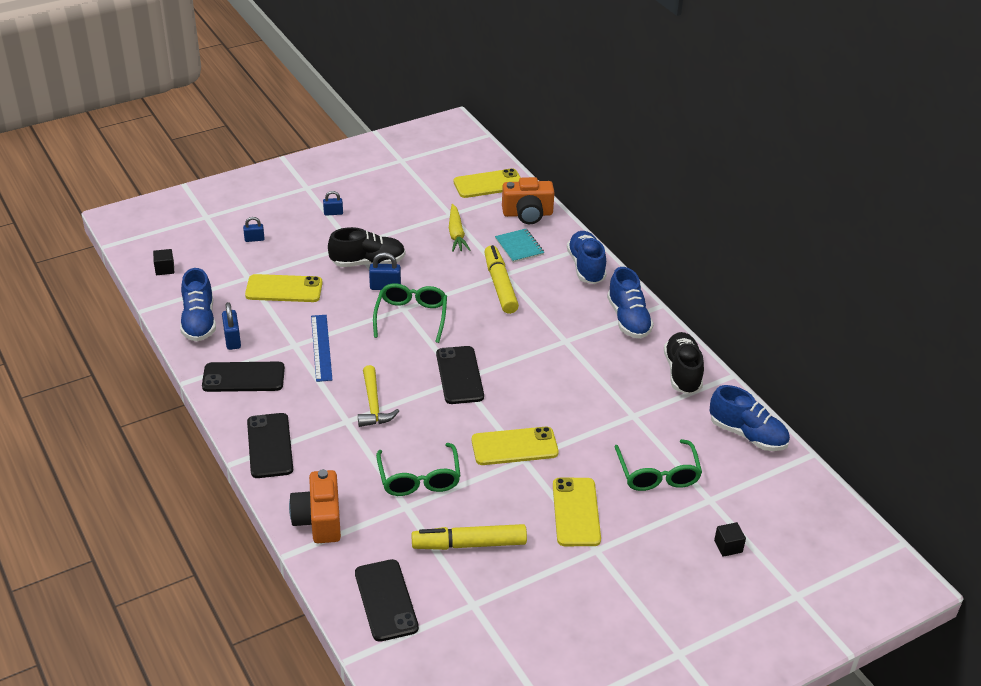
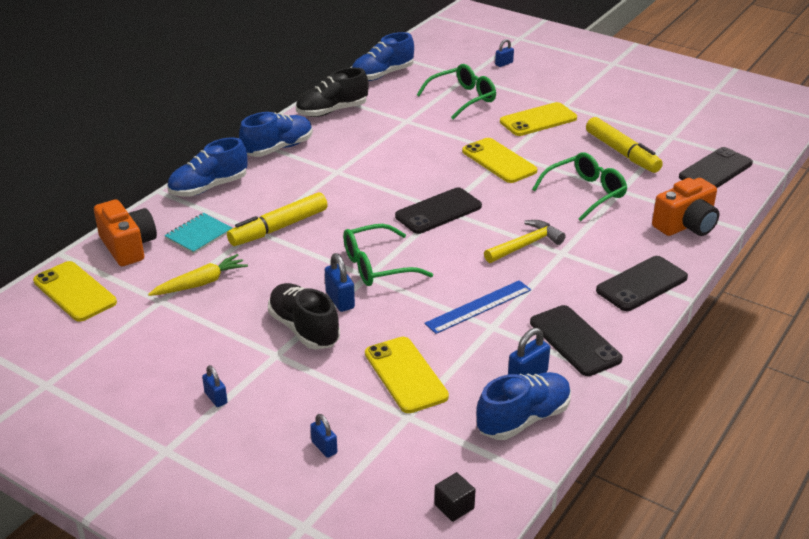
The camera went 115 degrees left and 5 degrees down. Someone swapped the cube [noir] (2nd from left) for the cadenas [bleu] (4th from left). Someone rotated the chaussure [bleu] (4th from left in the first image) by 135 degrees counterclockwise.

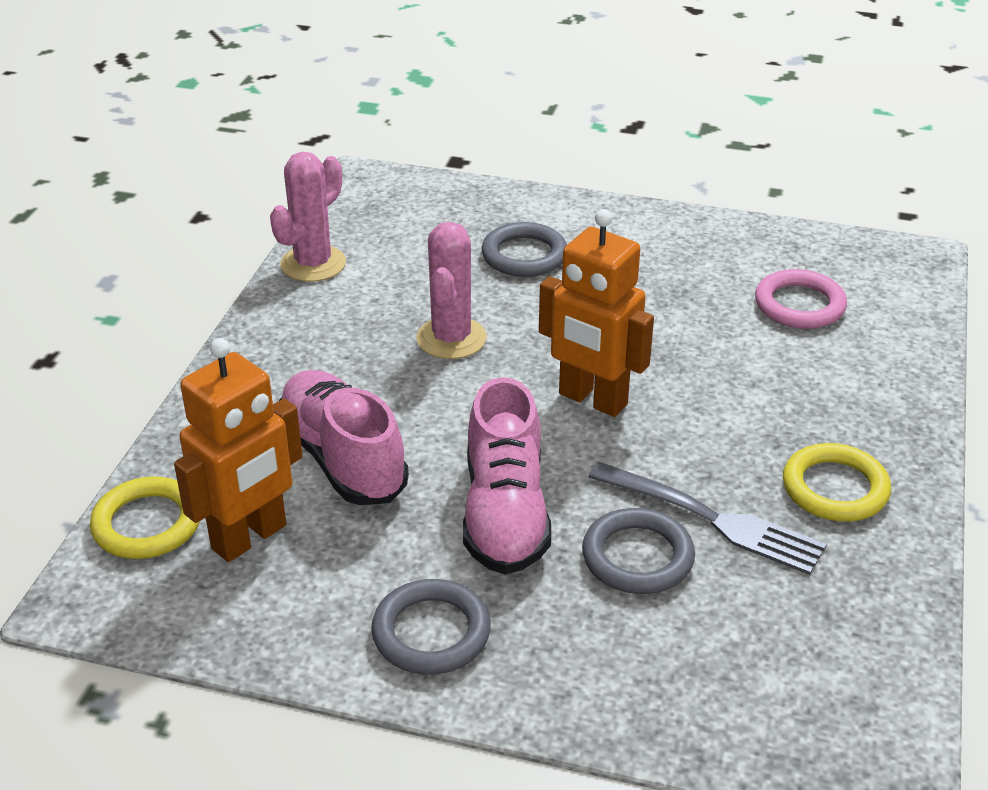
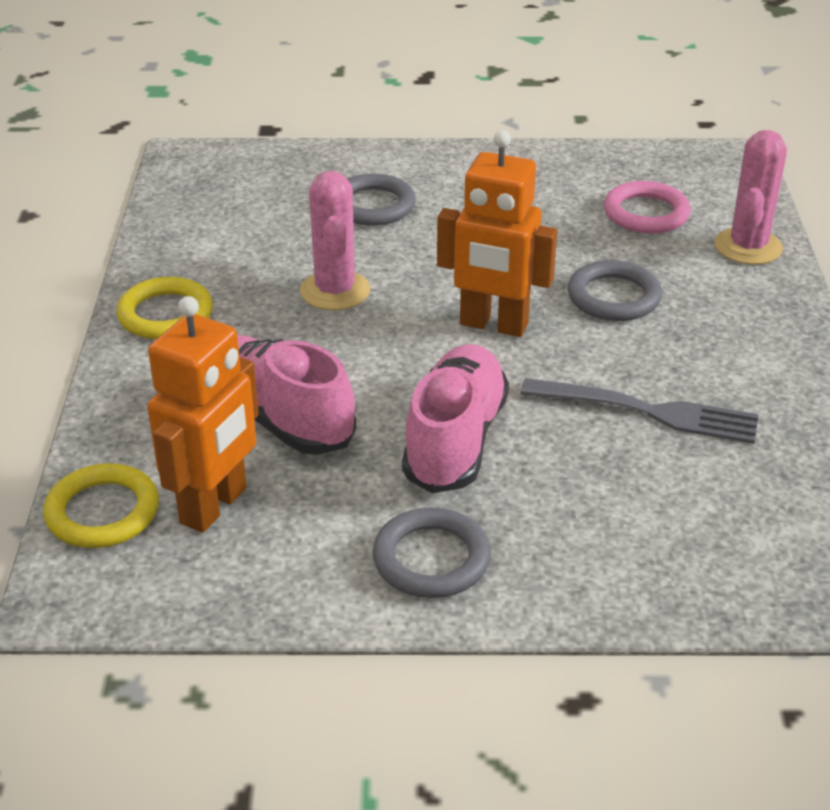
The camera went 15 degrees left and 0 degrees up. Someone carried the cactus [rose] (1st from left in the first image). Someone carried the anneau [gris] (3rd from left). Someone carried the anneau [jaune] (2nd from left). Someone rotated the chaussure [rose] (2nd from left) by 150 degrees counterclockwise.

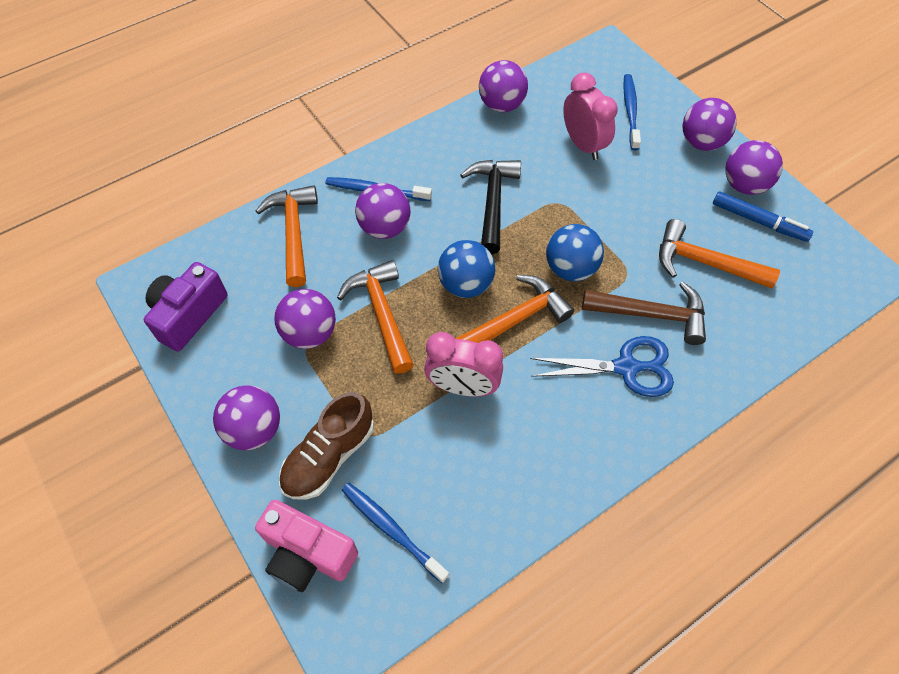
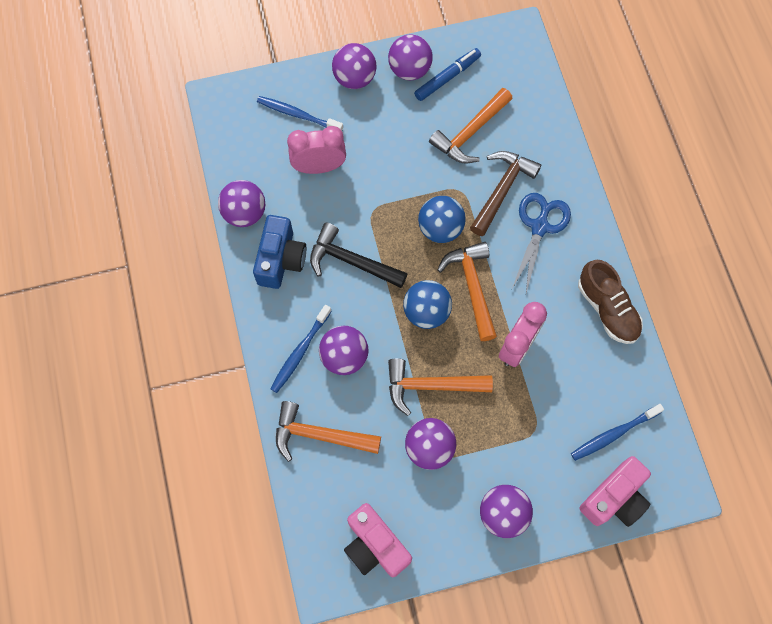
The camera went 70 degrees left and 10 degrees up. Someone put down the appareil photo [bleu]. Someone carried the chaussure [marron]. Someone repainted the appareil photo [violet], which became the appareil photo [rose] (1st from left).

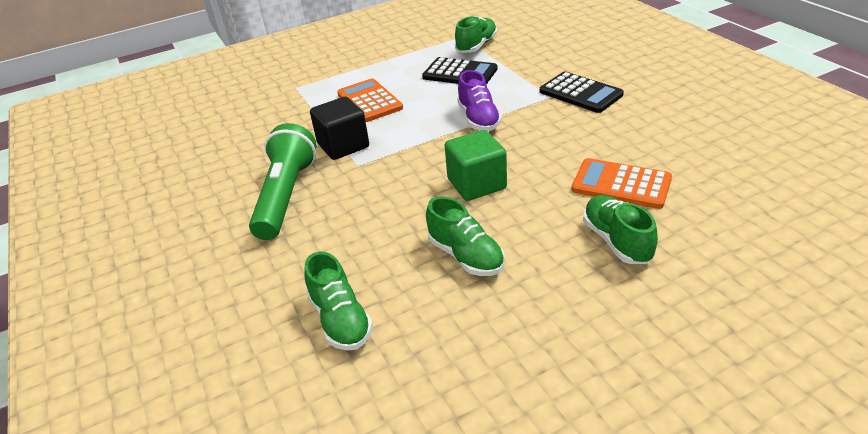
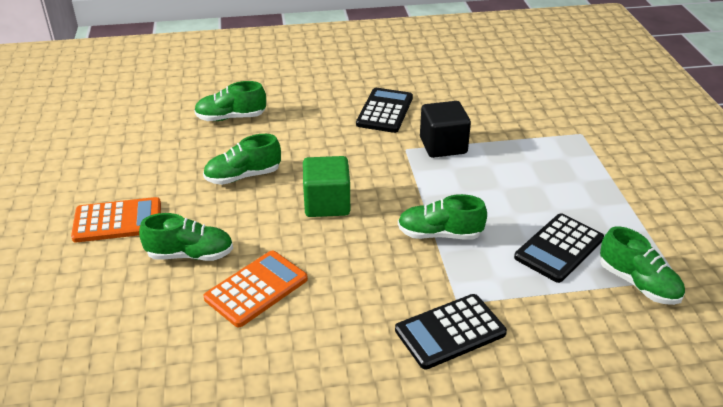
The camera went 105 degrees right and 0 degrees up. Someone carried the calculatrice [orange] (1st from left). Someone swapped the lampe de poche [vert] for the calculatrice [noir] (1st from left). Someone repainted the chaussure [violet], which became the chaussure [vert] (4th from left).

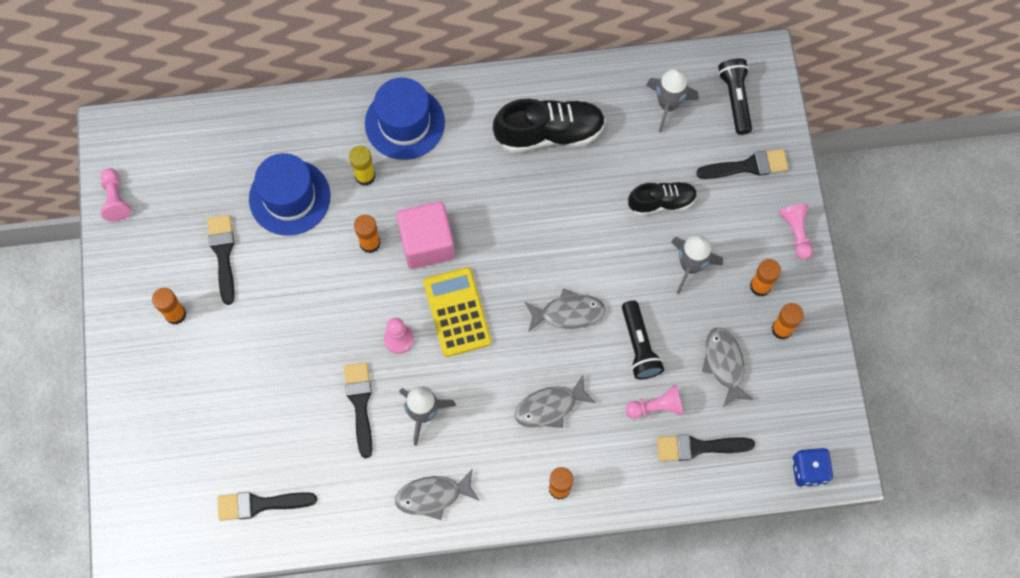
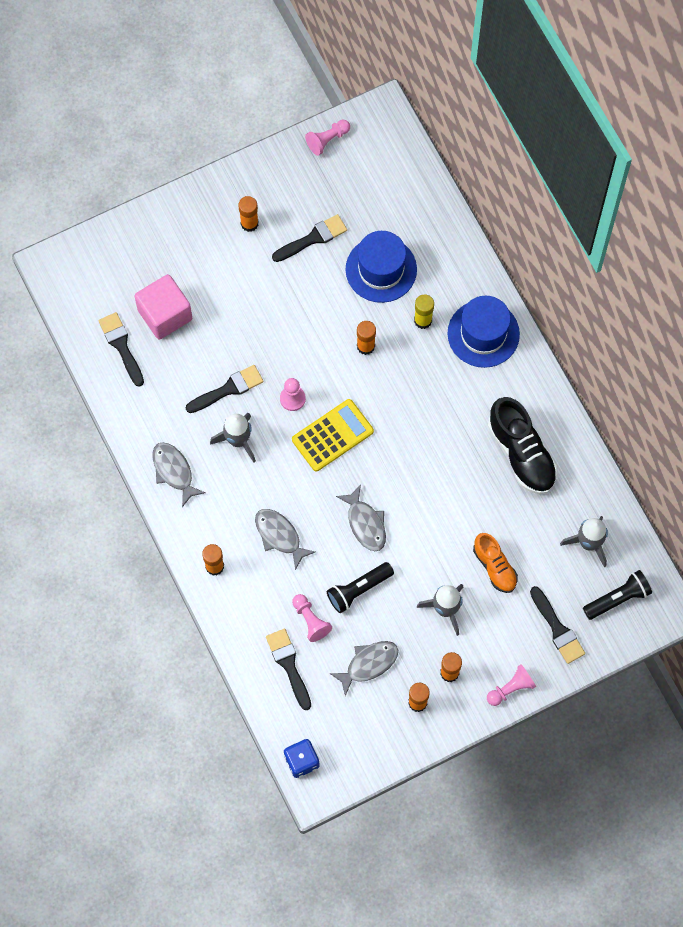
The camera went 70 degrees right and 0 degrees up. Someone carried the cube [rose]. Someone repainted the chaussure [noir] (2nd from left), which became the chaussure [orange].

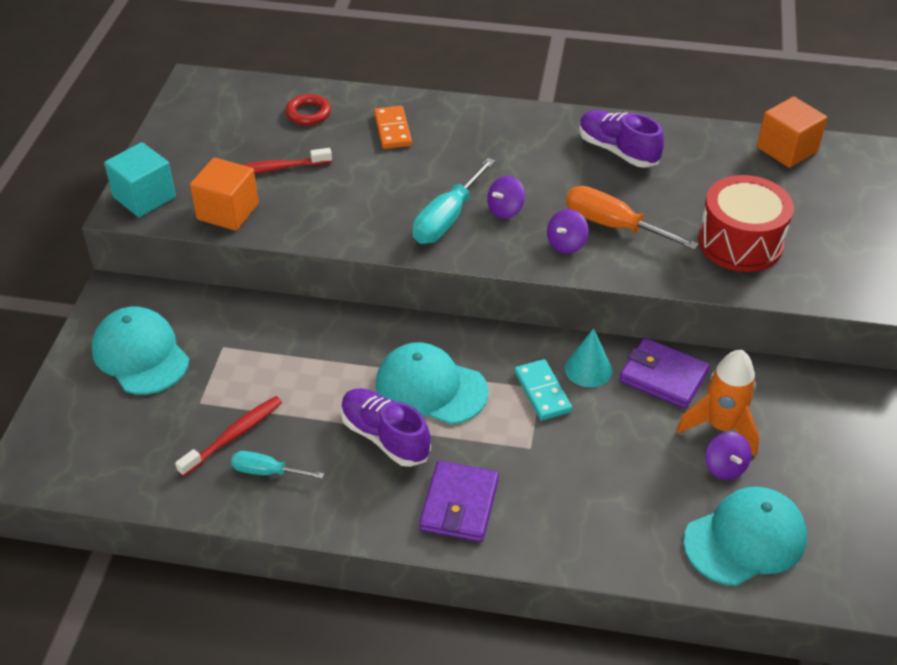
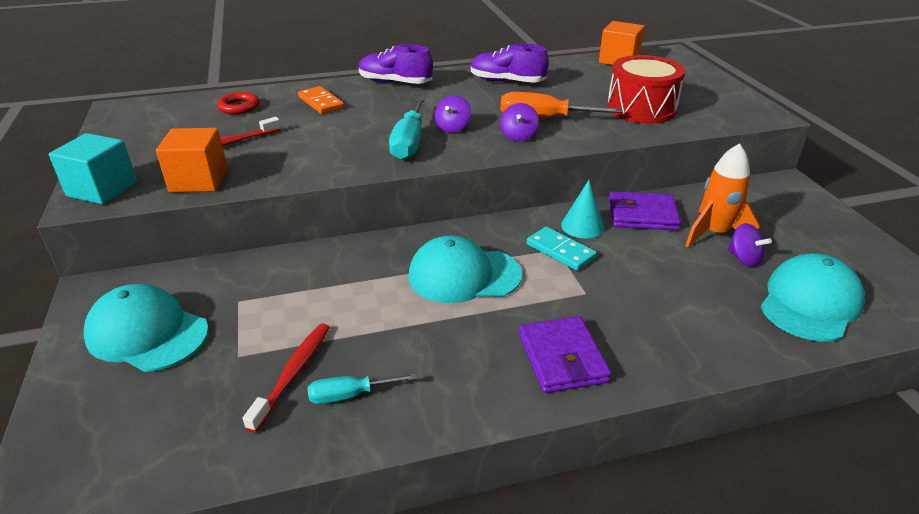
The camera went 25 degrees left and 10 degrees down. Someone carried the chaussure [violet] (1st from left).

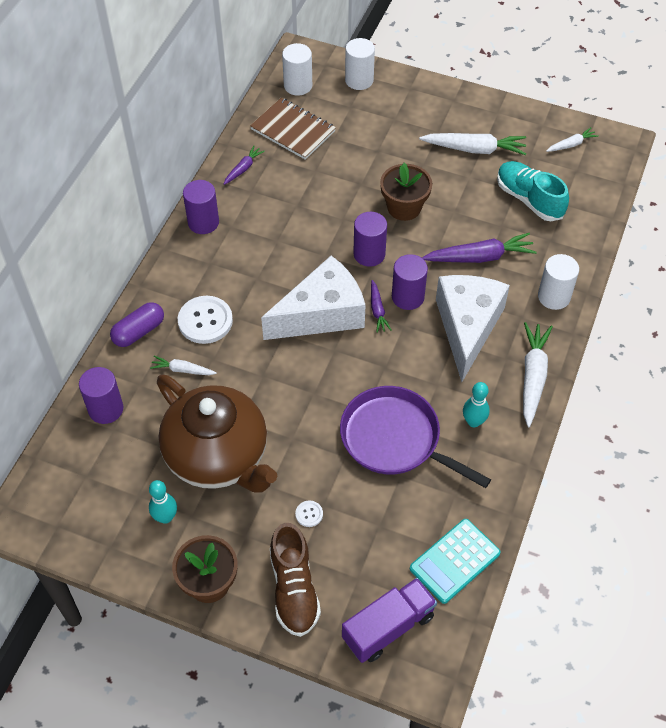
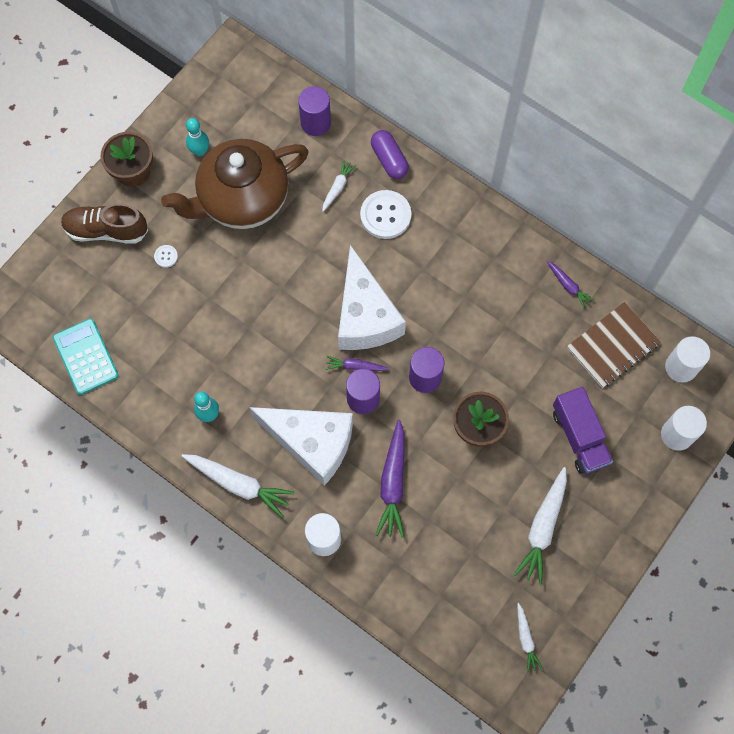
The camera went 105 degrees right and 15 degrees up. Someone took away the cylindre [violet] (2nd from left). Someone took away the poêle [violet]. Someone took away the chaussure [turquoise]. Someone carried the camion [violet].

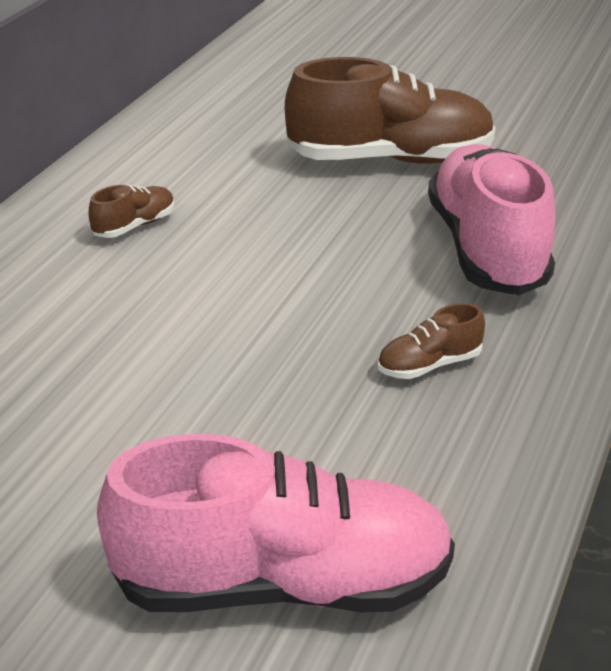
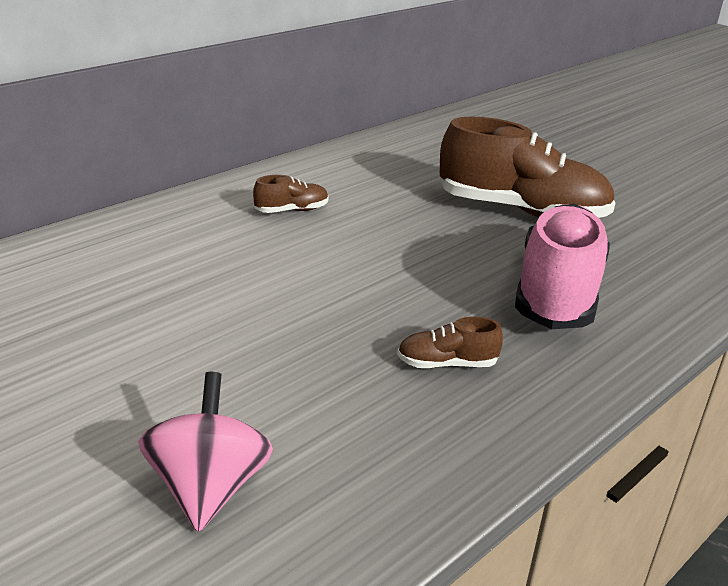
The camera went 20 degrees right and 5 degrees down. Someone swapped the chaussure [rose] (1st from left) for the toupie [rose].

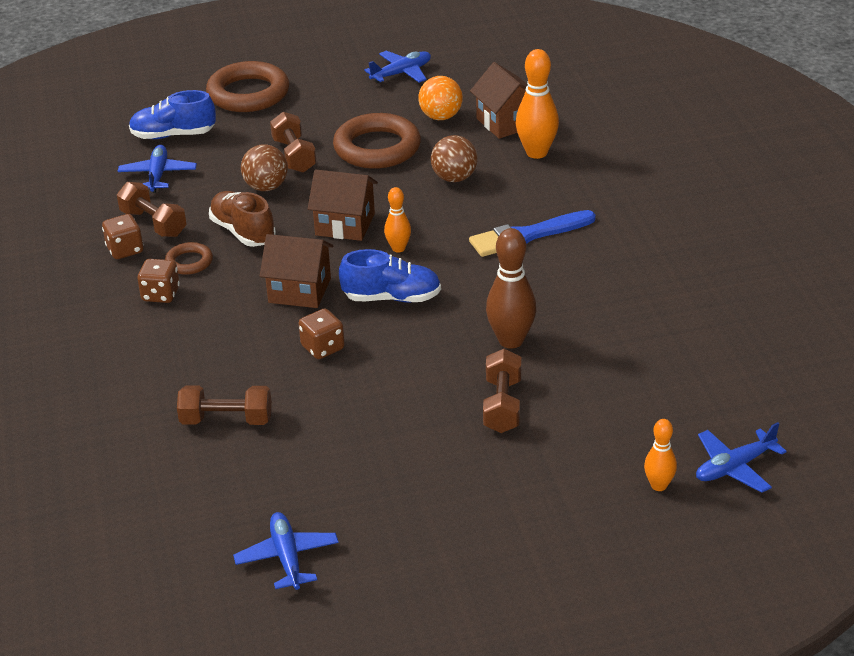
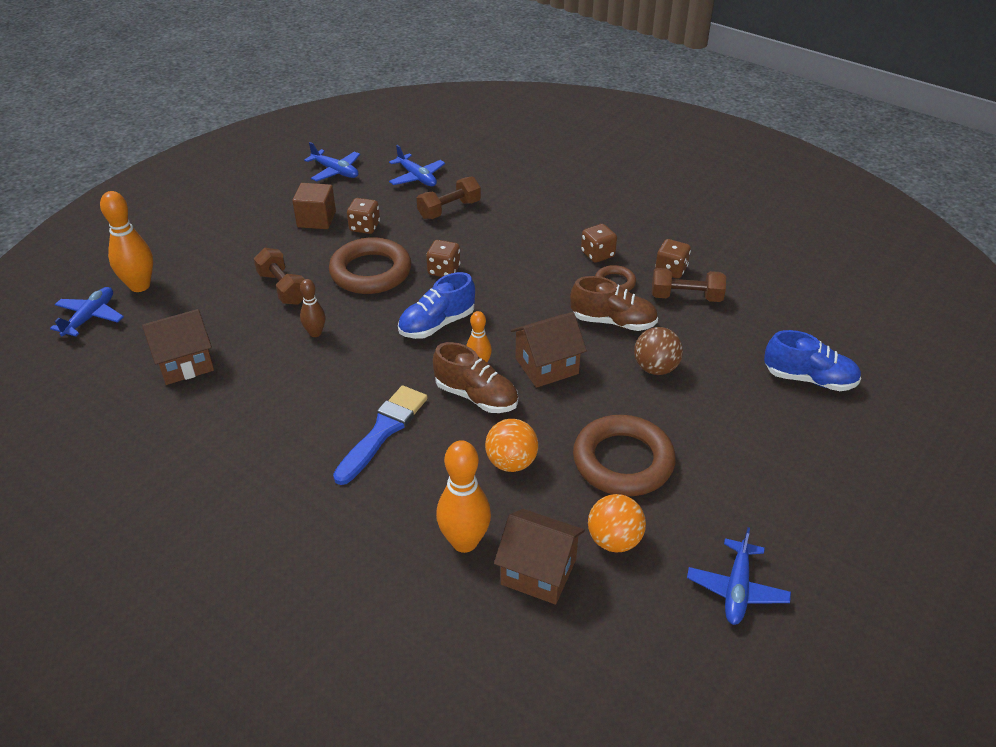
The camera went 140 degrees right and 5 degrees up. Someone took away the haltère [marron] (3rd from left). Someone put down the cube [marron]. Someone put down the dé [marron] (1st from left). Someone put down the chaussure [marron] (1st from left). Someone carried the avion [bleu] (1st from left in the first image). Someone carried the anneau [marron] (2nd from left in the first image). Someone carried the maison [marron] (1st from left). Someone repainted the balle [marron] (2nd from left), which became the balle [orange] (1st from left). Someone rotated the chaussure [bleu] (1st from left in the first image) by 60 degrees clockwise. Someone scaled the quille [marron] by 0.58. Someone scaled the quille [orange] (3rd from left in the first image) by 1.73.

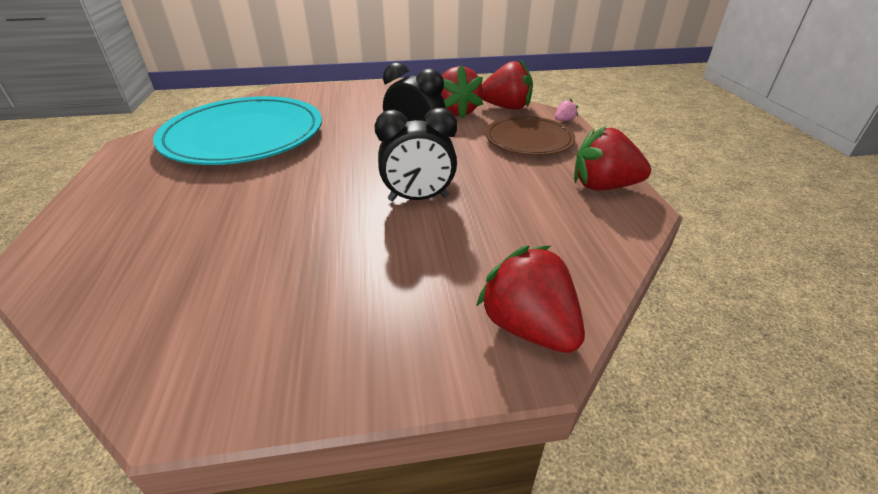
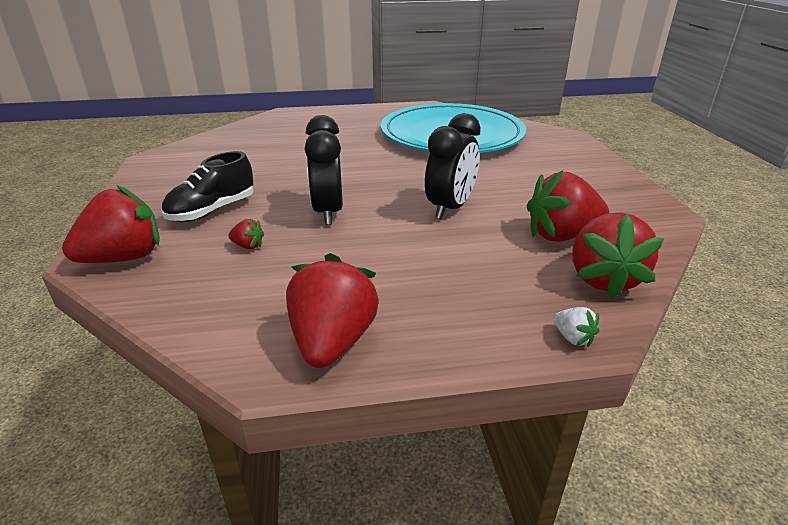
The camera went 90 degrees right and 5 degrees down. Someone took away the assiette [marron]. Someone put down the chaussure [noir]. Someone put down the fraise [rouge] (2nd from left). Someone repainted the fraise [rose], which became the fraise [blanc].

